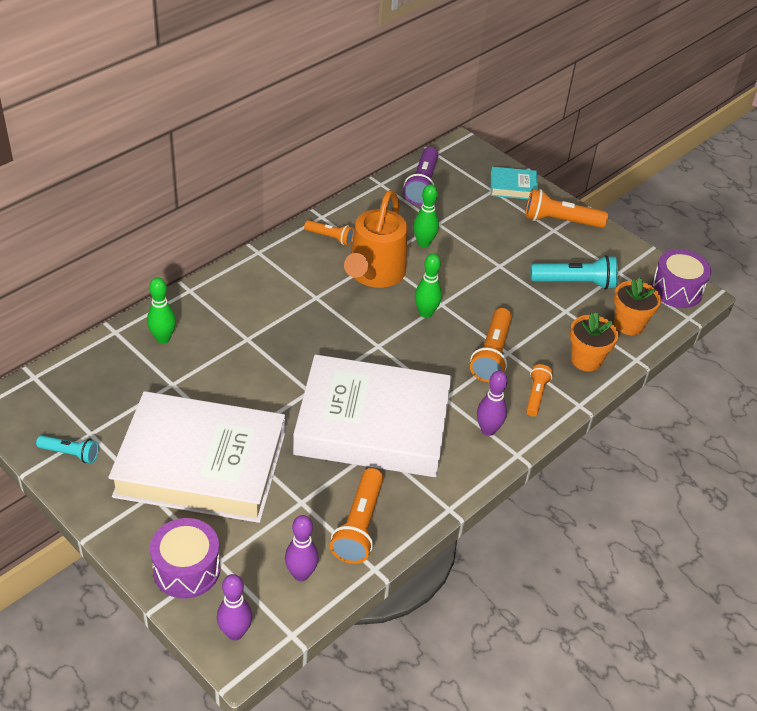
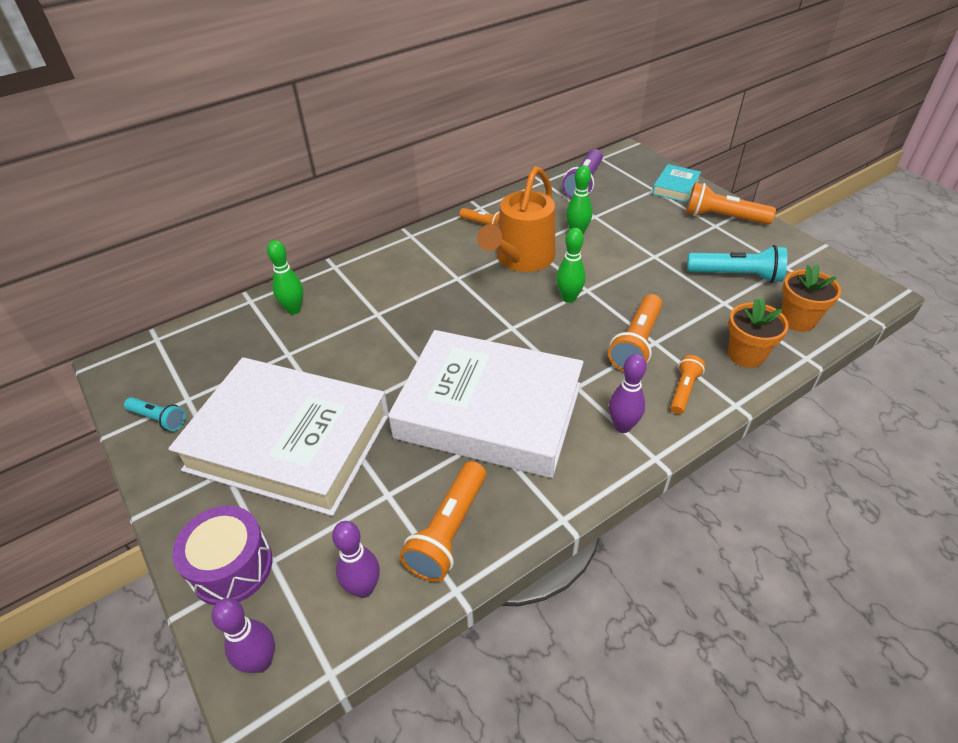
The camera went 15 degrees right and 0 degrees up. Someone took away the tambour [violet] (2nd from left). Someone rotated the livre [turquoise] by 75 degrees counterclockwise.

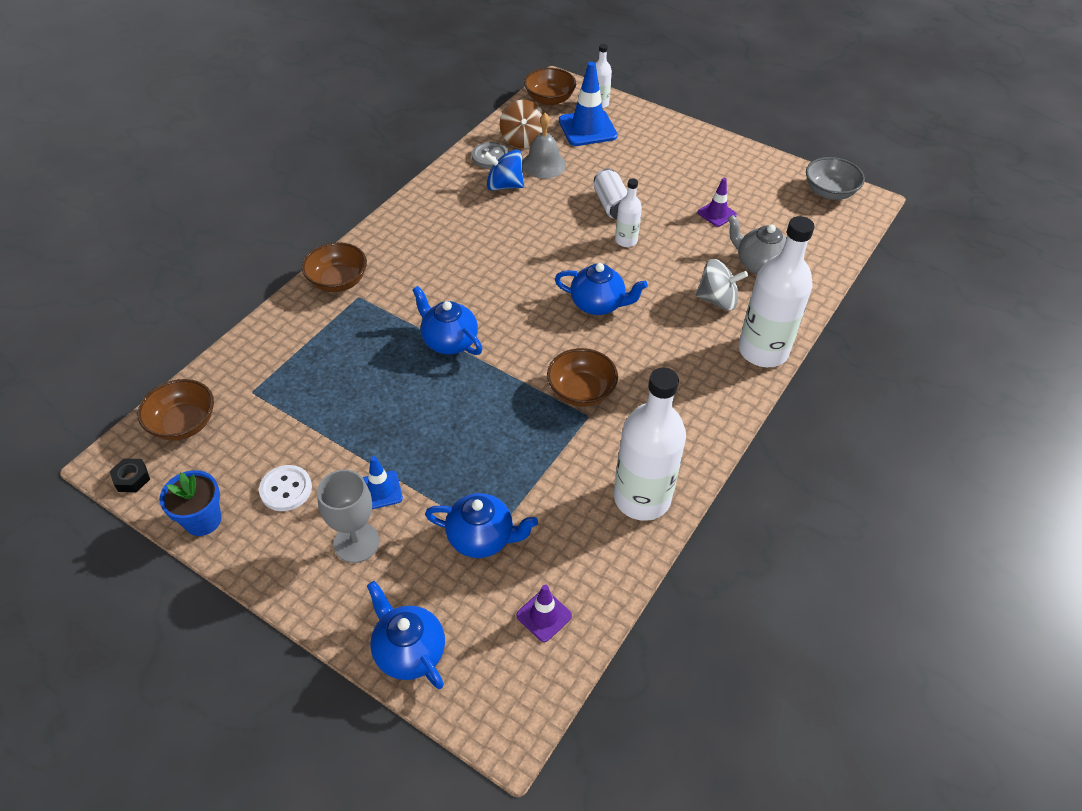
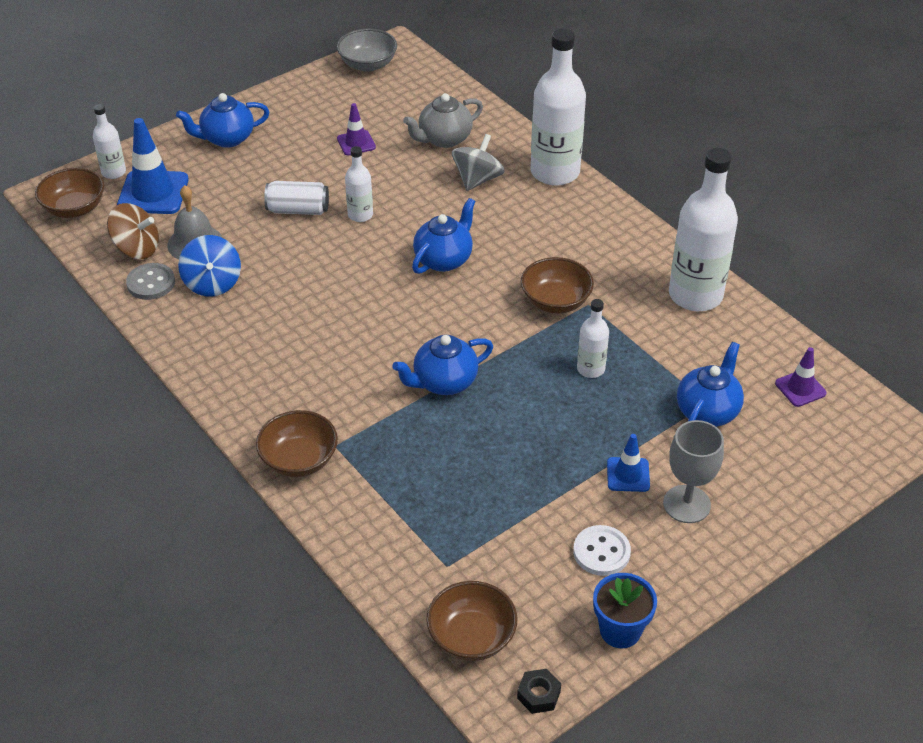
The camera went 70 degrees left and 5 degrees down. Someone put down the bouteille [blanc] (4th from left). Someone carried the théière [bleu] (1st from left). Someone rotated the toupie [bleu] by 45 degrees counterclockwise.

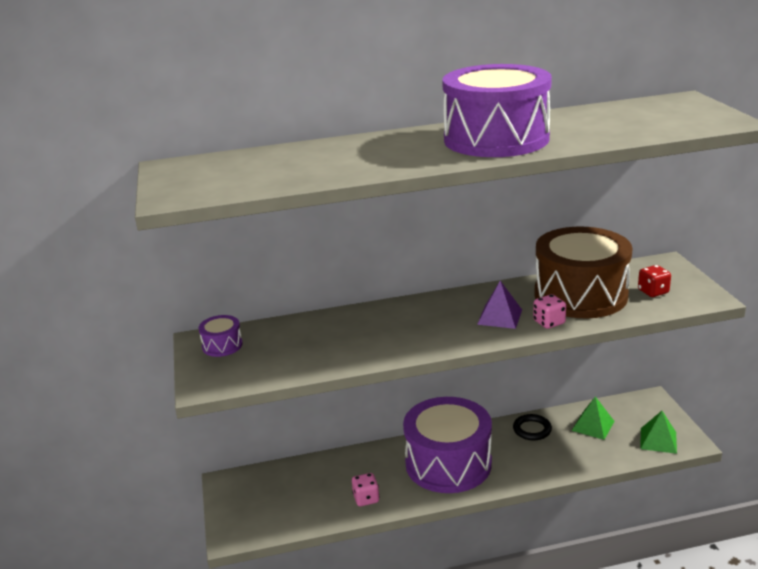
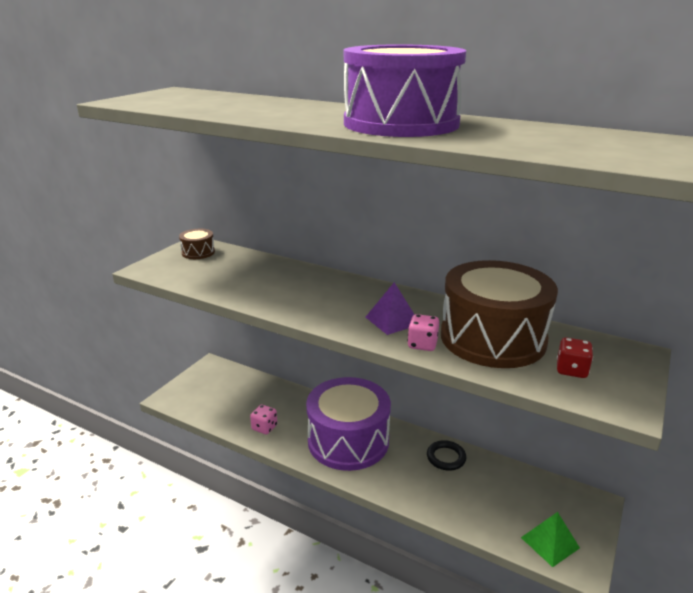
The camera went 40 degrees right and 0 degrees up. Someone took away the pyramide [vert] (1st from left). Someone repainted the tambour [violet] (1st from left), which became the tambour [marron] (1st from left).

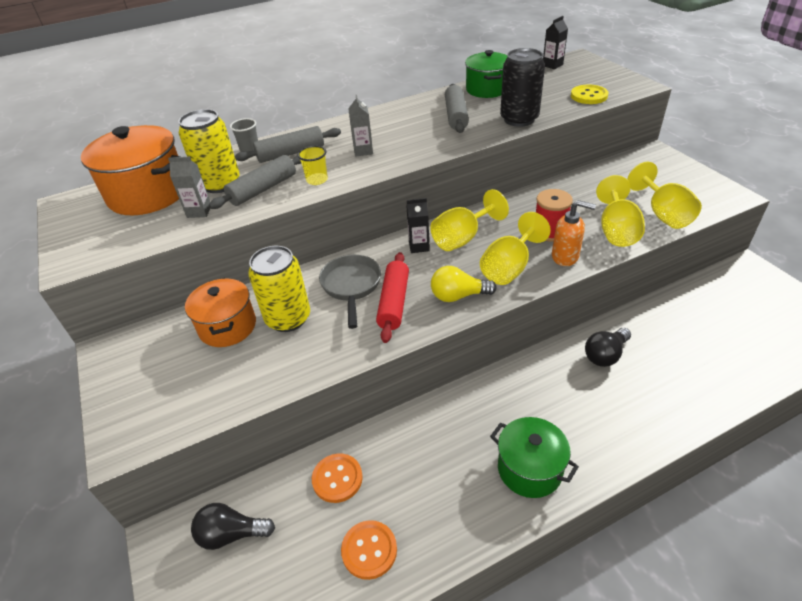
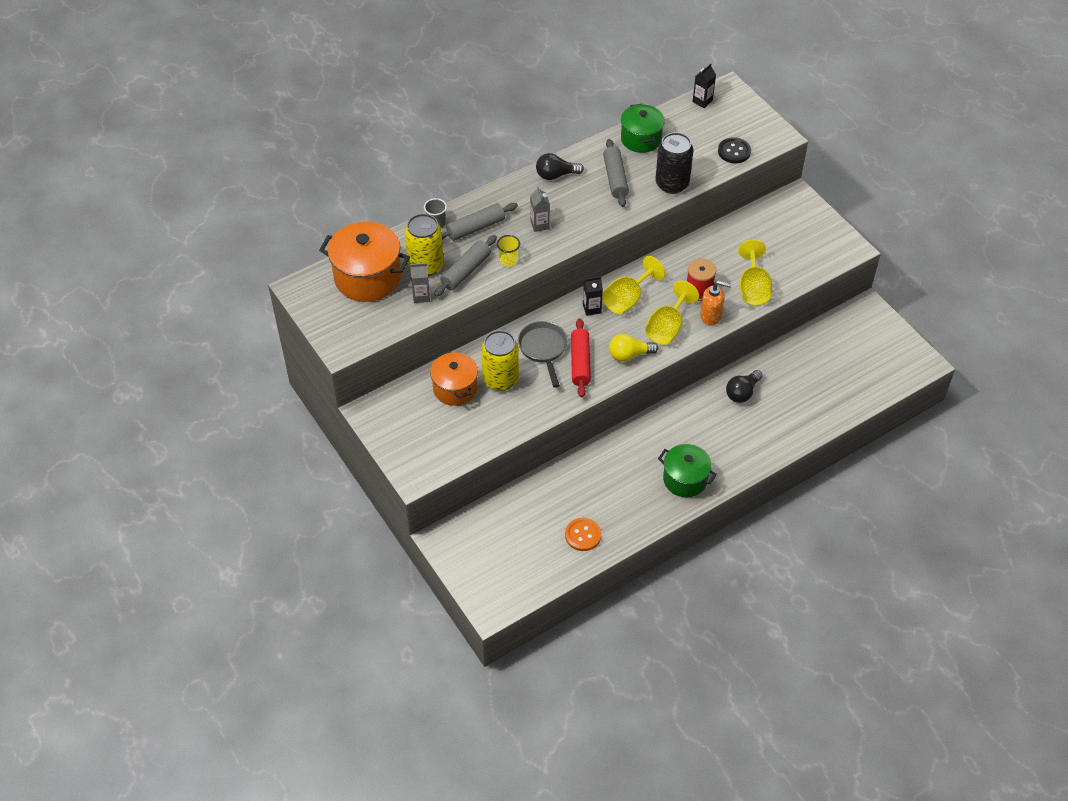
The camera went 10 degrees left and 10 degrees up. Someone took away the bouton [orange] (1st from left). Someone took away the verre à pied [jaune] (4th from left). Someone carried the ampoule [noir] (1st from left). Someone repainted the bouton [jaune], which became the bouton [noir].

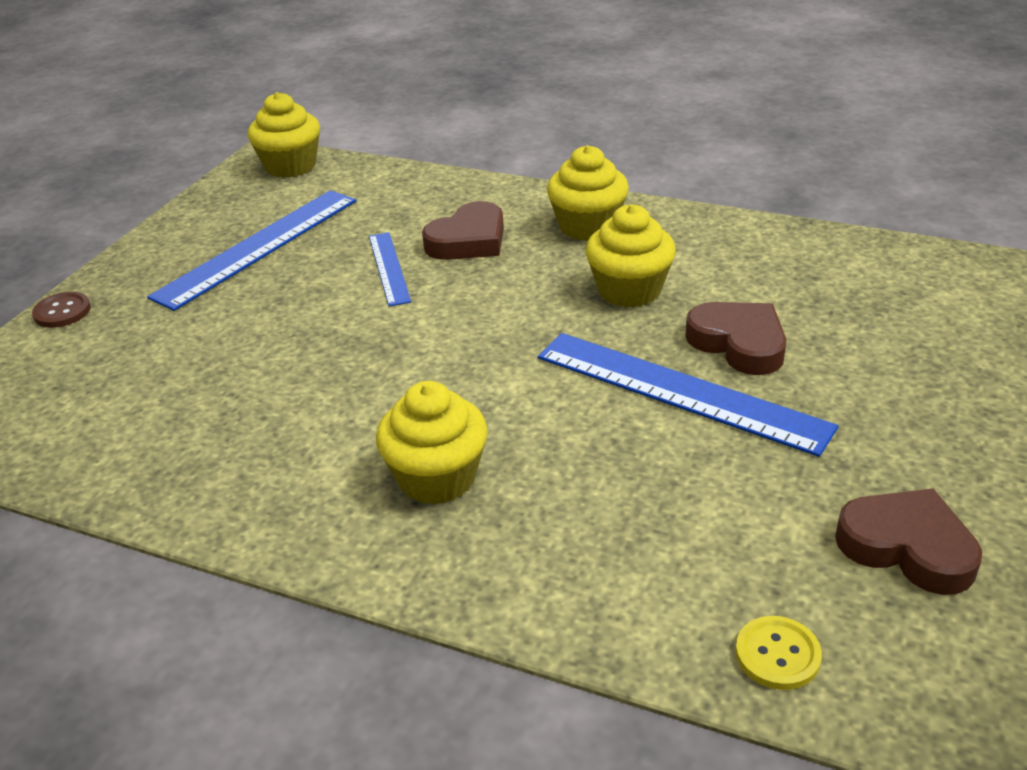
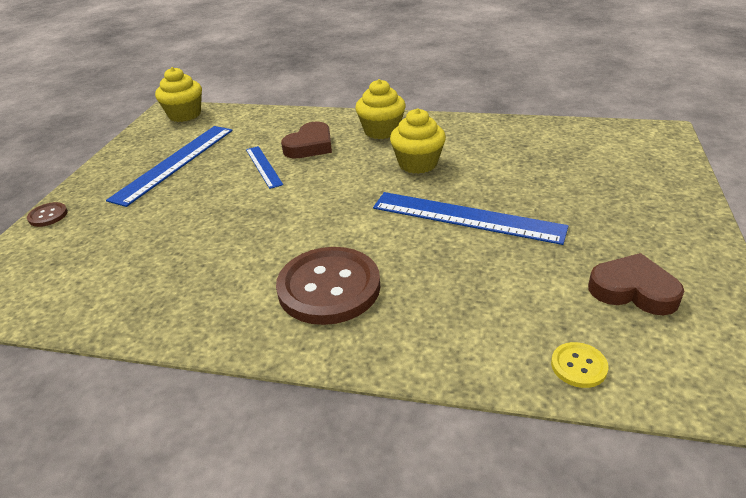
The camera went 10 degrees left and 0 degrees up. Someone took away the cœur [marron] (2nd from left). Someone swapped the muffin [jaune] (2nd from left) for the bouton [marron] (2nd from left).

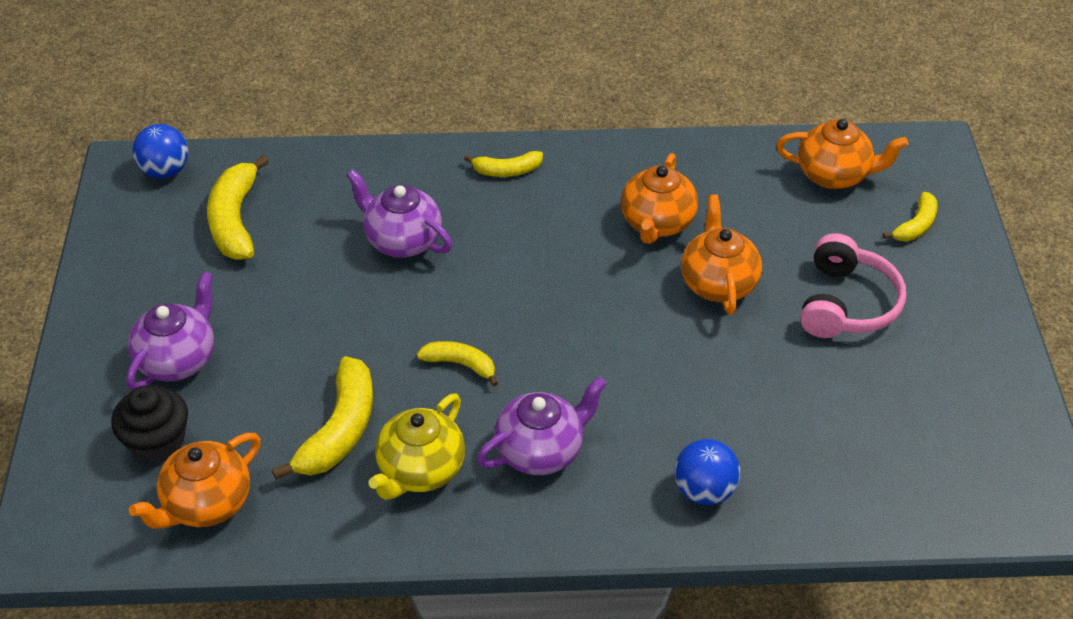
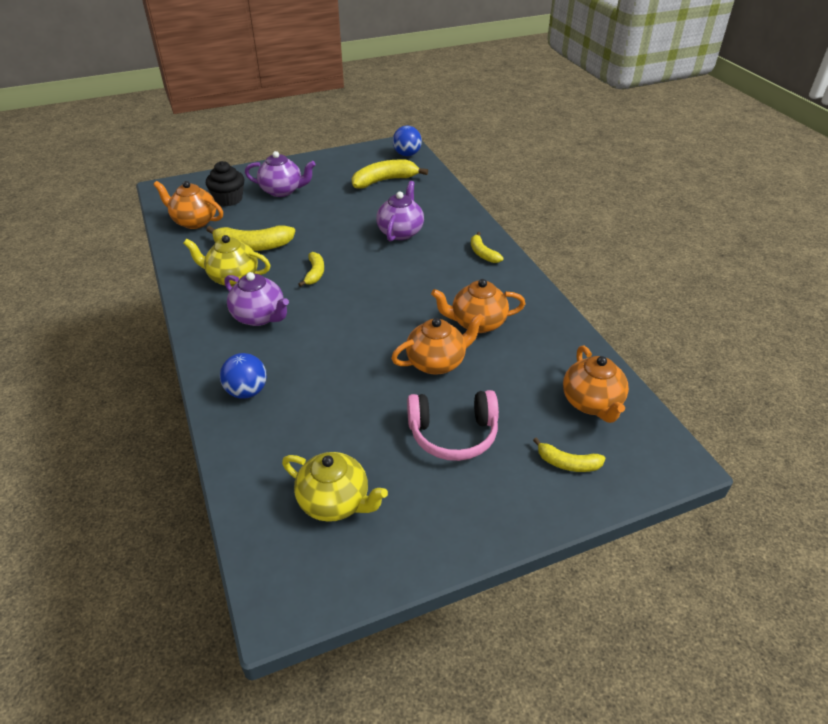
The camera went 70 degrees right and 5 degrees down. Someone put down the théière [jaune] (2nd from left).

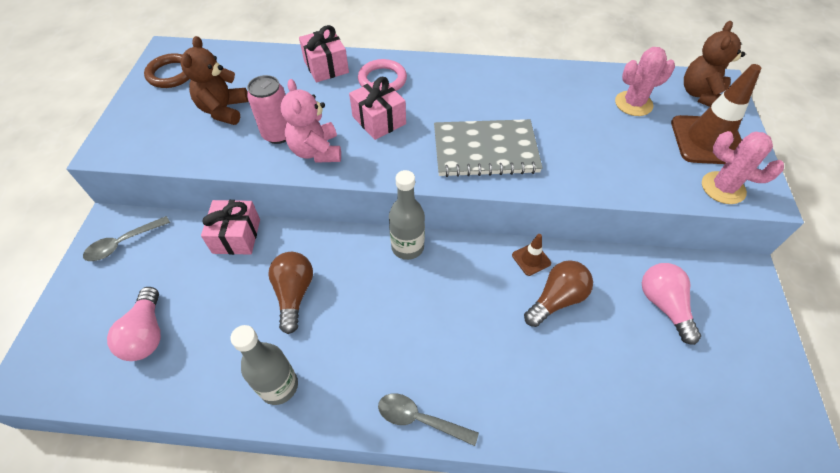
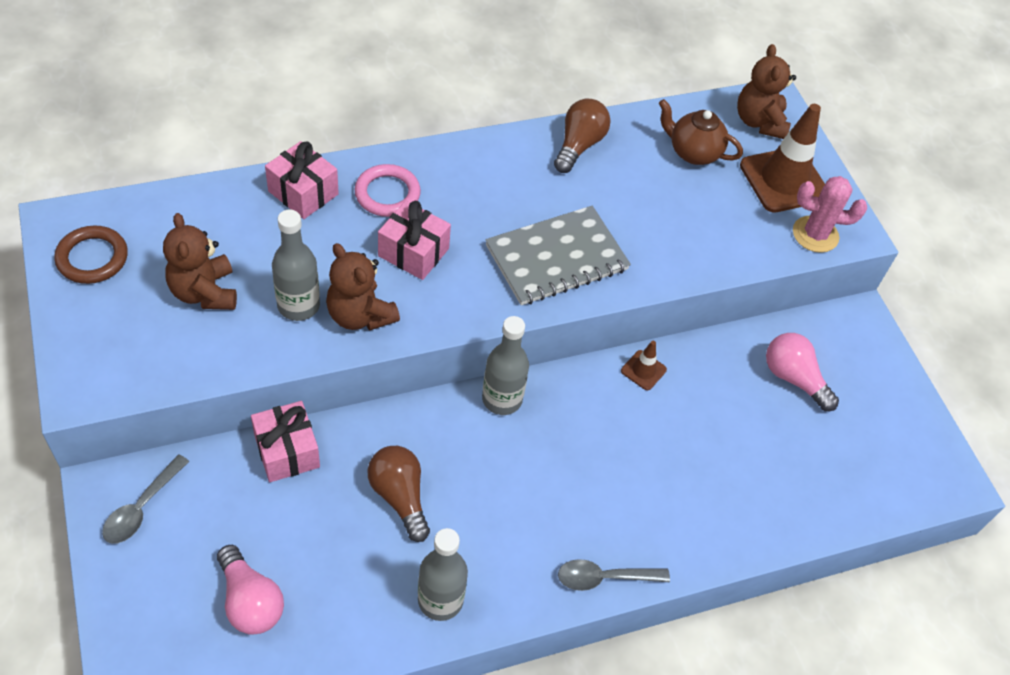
The camera went 30 degrees left and 0 degrees up. Someone carried the ampoule [marron] (2nd from left). Someone swapped the canette [rose] for the bouteille [gris] (1st from left). Someone swapped the cactus [rose] (1st from left) for the théière [marron]. Someone repainted the ours en peluche [rose], which became the ours en peluche [marron] (2nd from left).

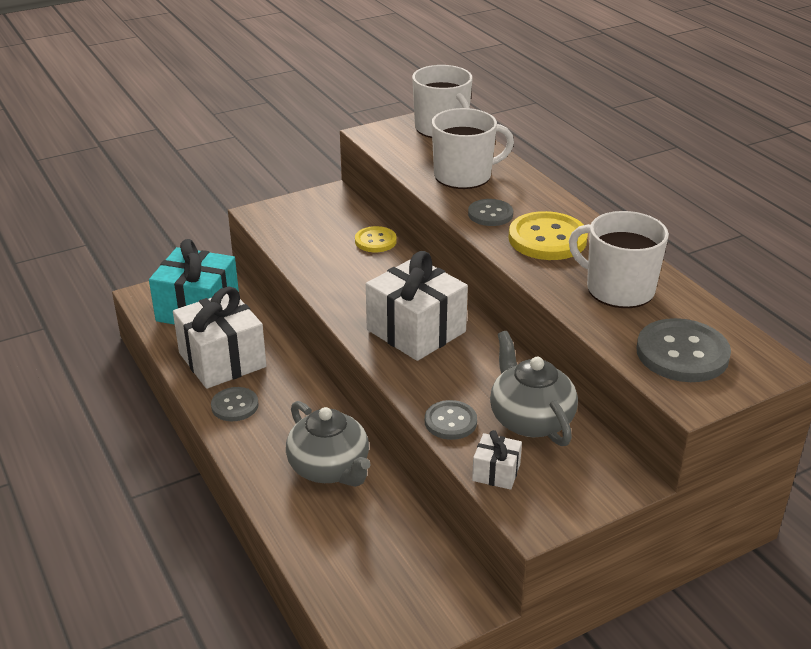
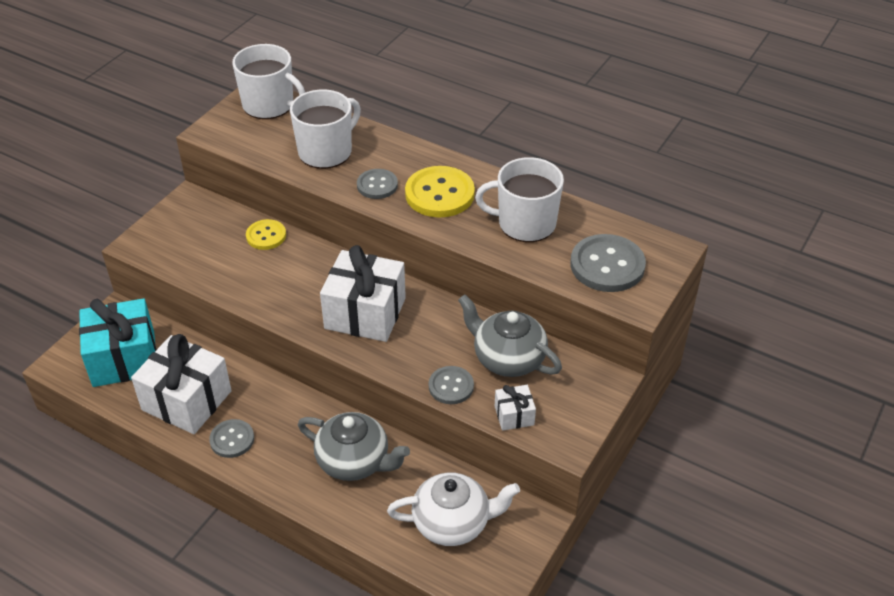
The camera went 30 degrees left and 10 degrees up. Someone put down the théière [blanc].

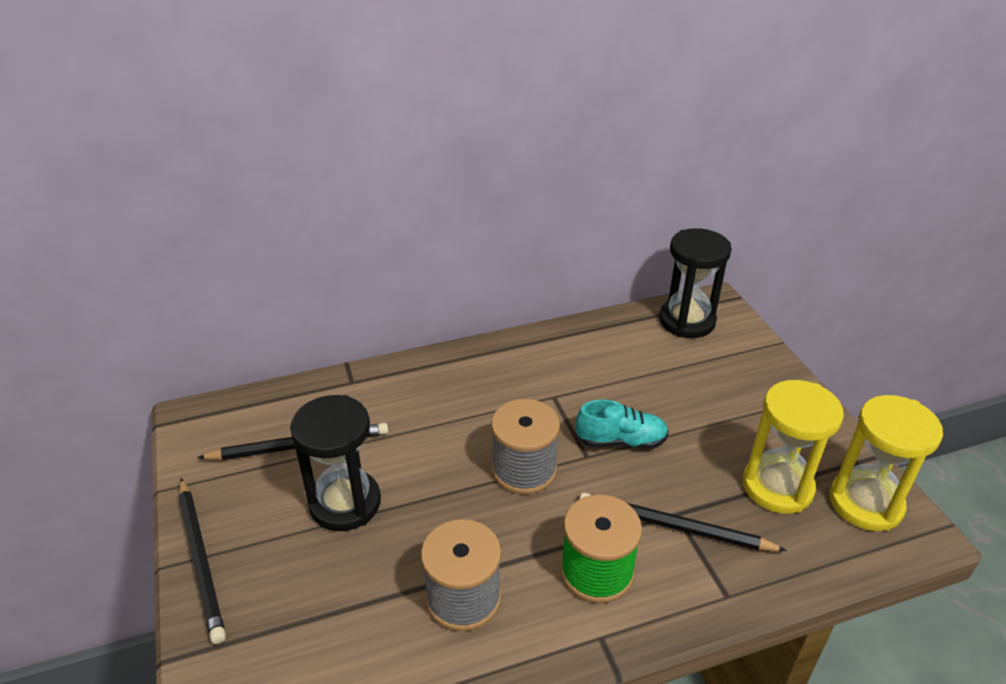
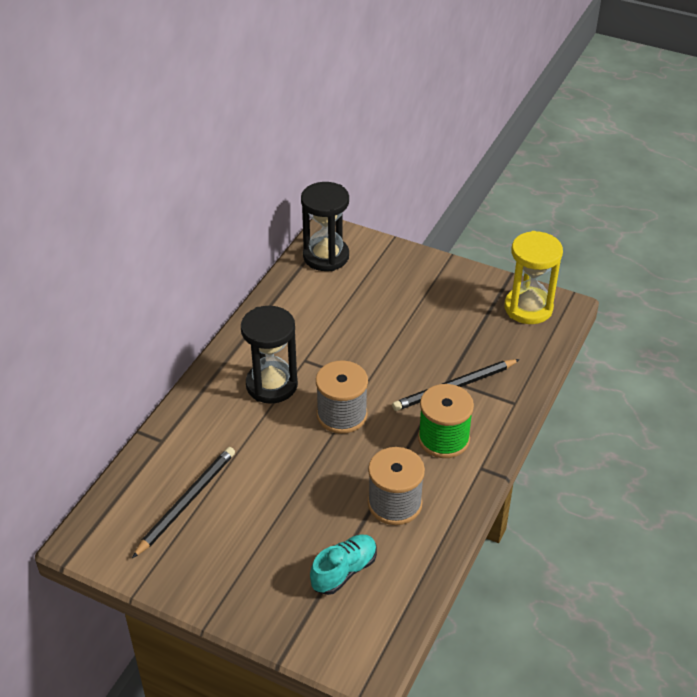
The camera went 45 degrees left and 5 degrees up. Someone took away the crayon [noir] (1st from left). Someone took away the sablier [jaune] (1st from left). Someone carried the sablier [noir] (1st from left). Someone carried the chaussure [turquoise].

